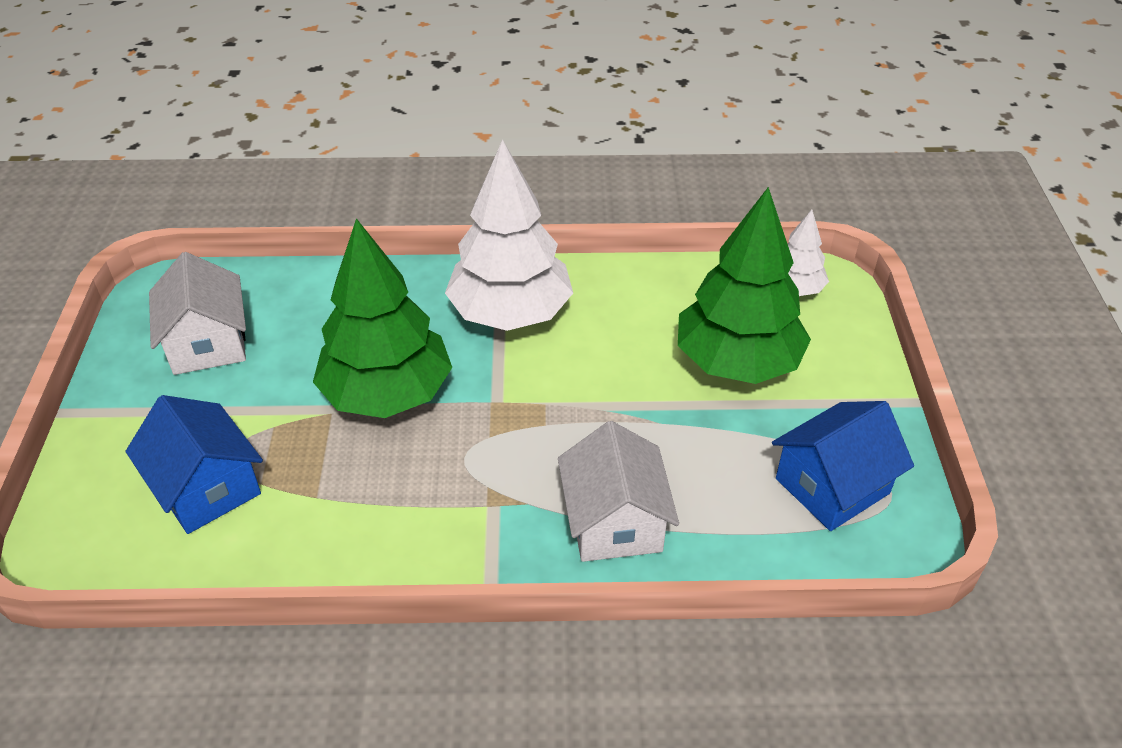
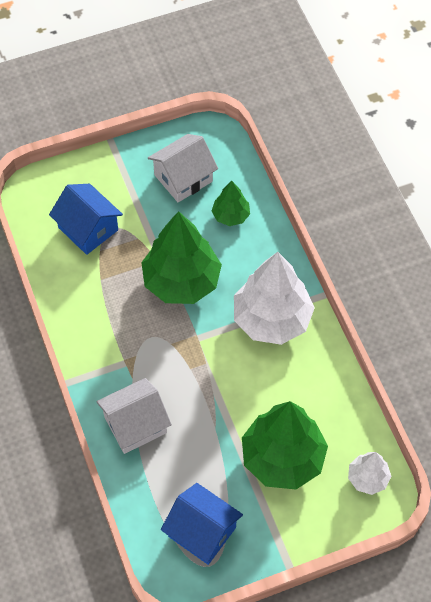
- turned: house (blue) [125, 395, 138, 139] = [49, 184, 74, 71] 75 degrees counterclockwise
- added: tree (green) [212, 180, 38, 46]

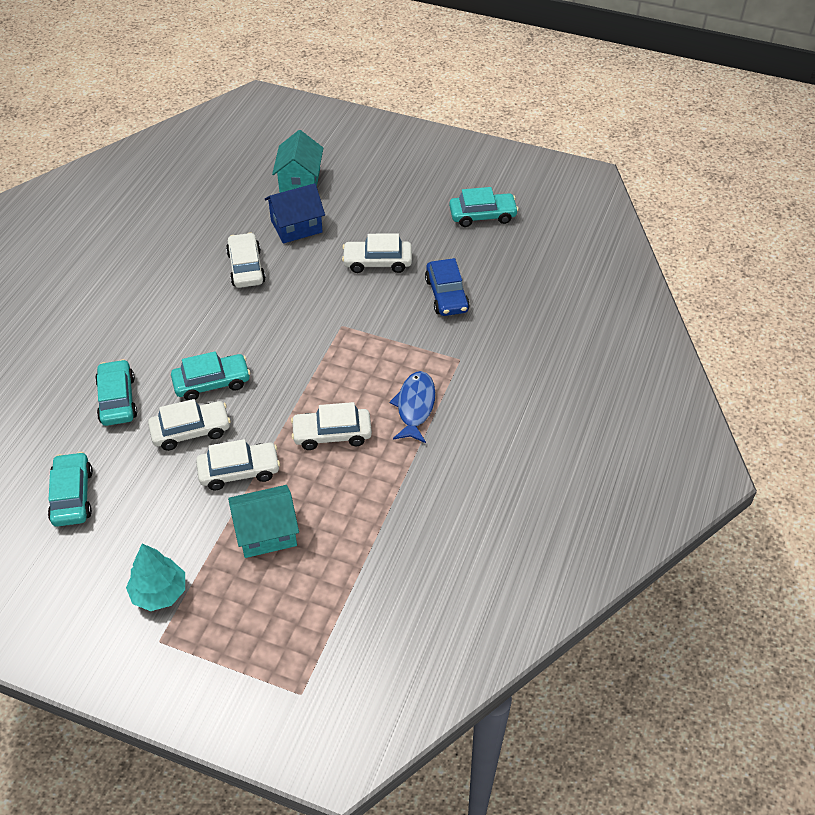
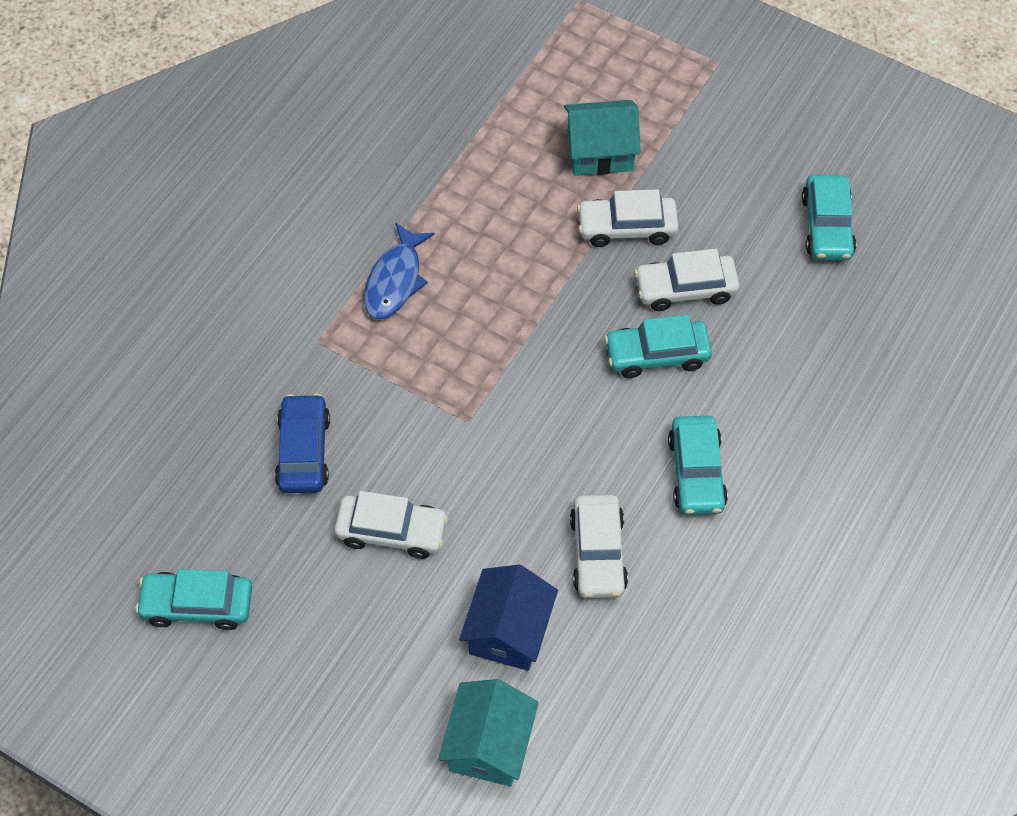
- moved: car (turquoise) [95, 359, 42, 67] to [668, 416, 60, 99]
- removed: tree (turquoise) [126, 544, 59, 67]
- turned: house (blue) [265, 183, 60, 60] = [459, 565, 99, 106] 60 degrees counterclockwise
- removed: car (white) [291, 402, 81, 48]

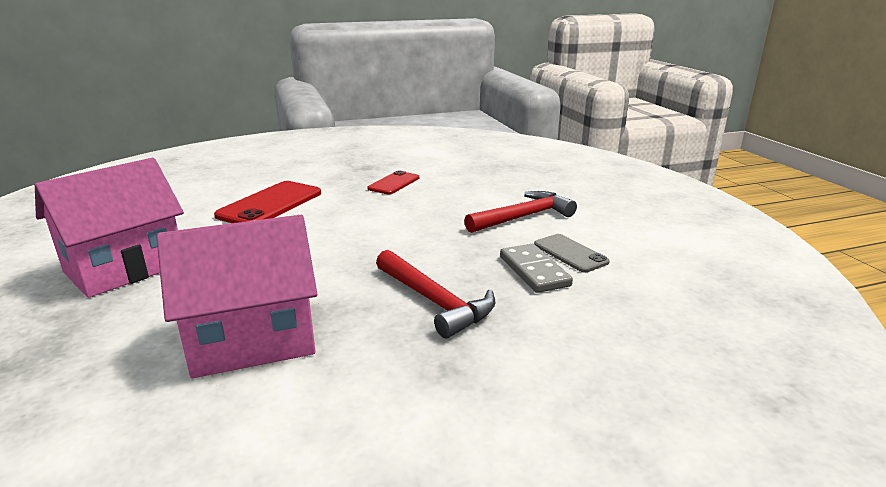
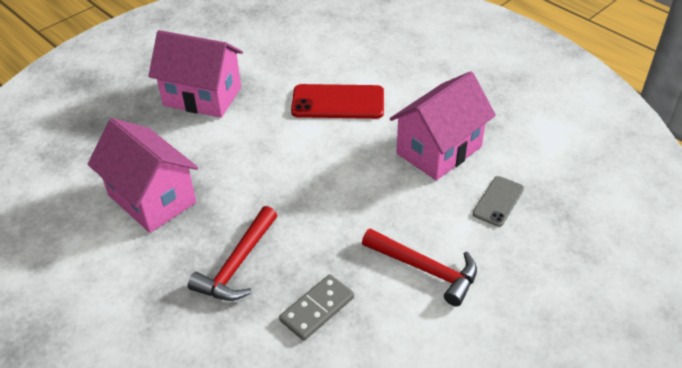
- replaced: phone (red) [367, 171, 52, 23] to house (pink) [390, 71, 106, 110]
- moved: phone (grey) [534, 234, 76, 39] to [473, 176, 51, 51]

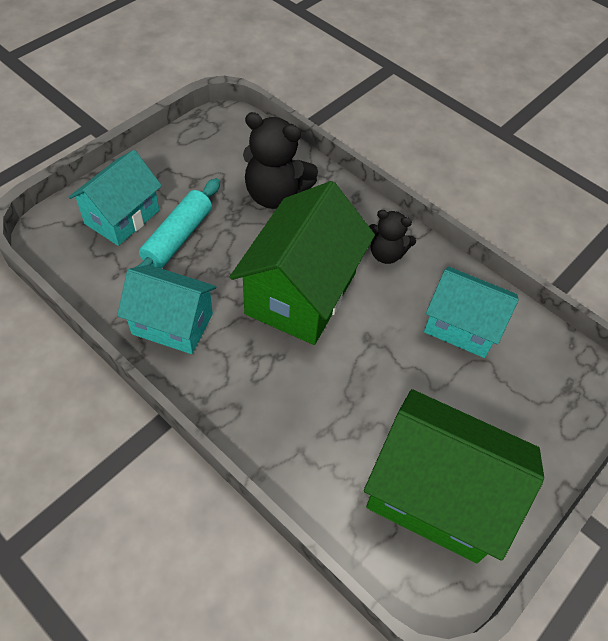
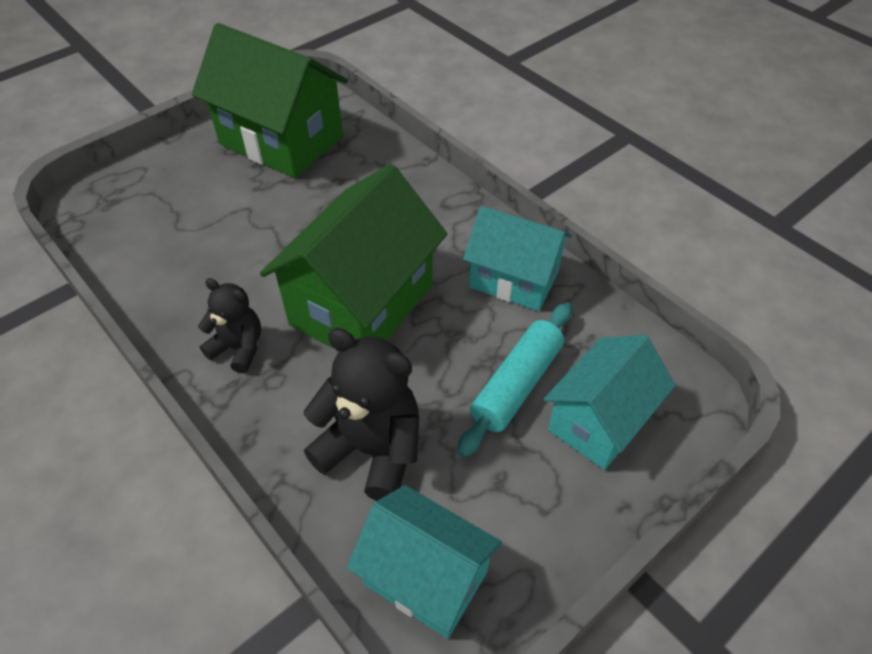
- moved: house (turquoise) [424, 267, 95, 91] to [347, 485, 155, 154]

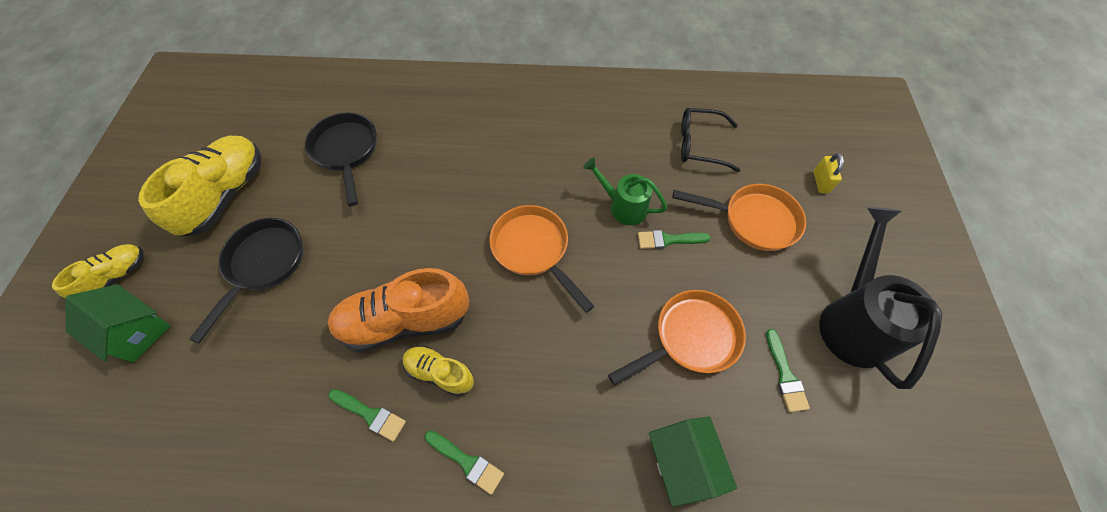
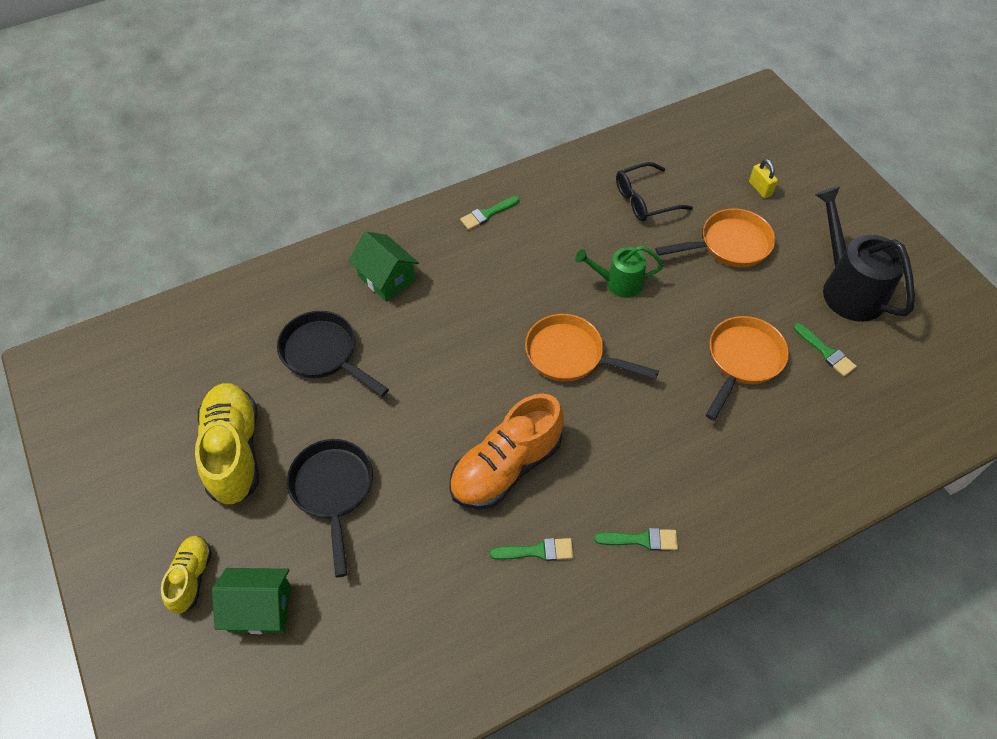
- removed: shoe (yellow) [402, 346, 72, 51]
- moved: brush (green) [638, 230, 73, 19] to [460, 196, 60, 34]
- moved: house (green) [649, 416, 88, 91] to [349, 231, 70, 70]

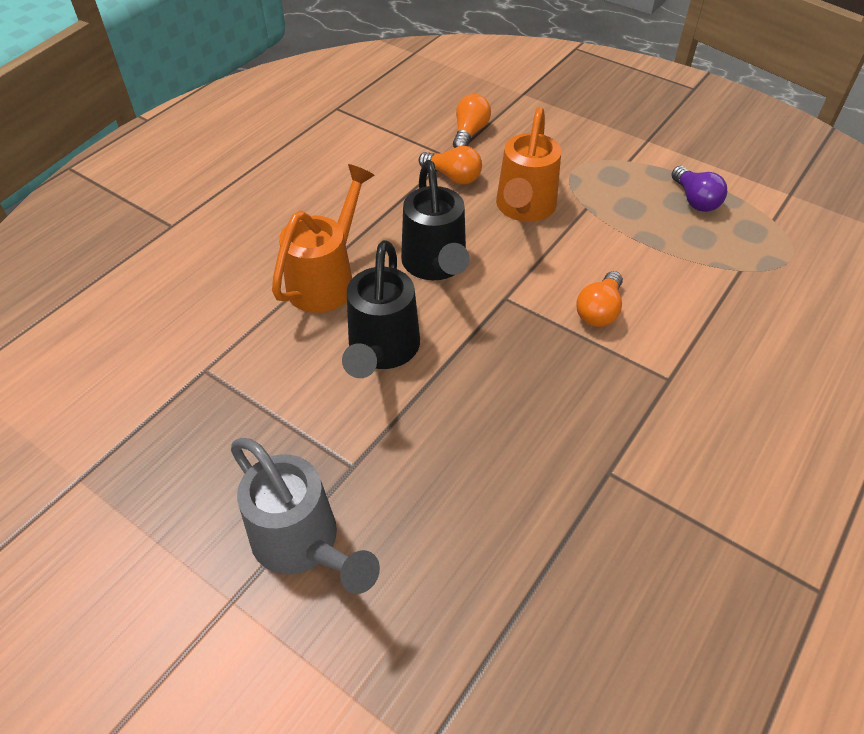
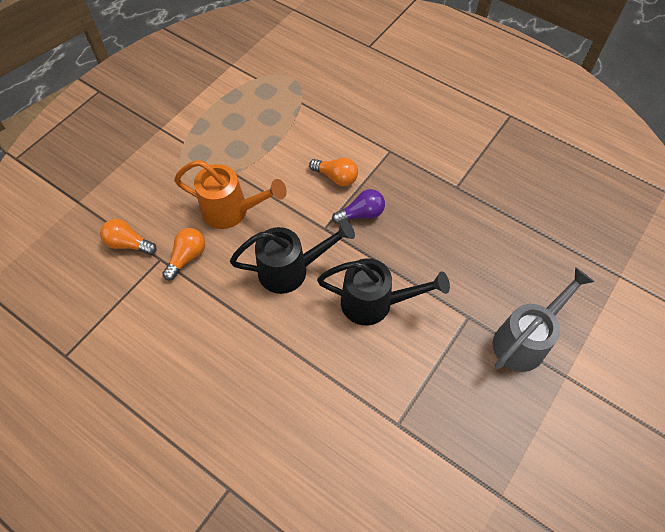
- removed: watering can (orange) [272, 164, 103, 149]
- moved: light bulb (purple) [672, 166, 55, 46] to [332, 189, 53, 35]

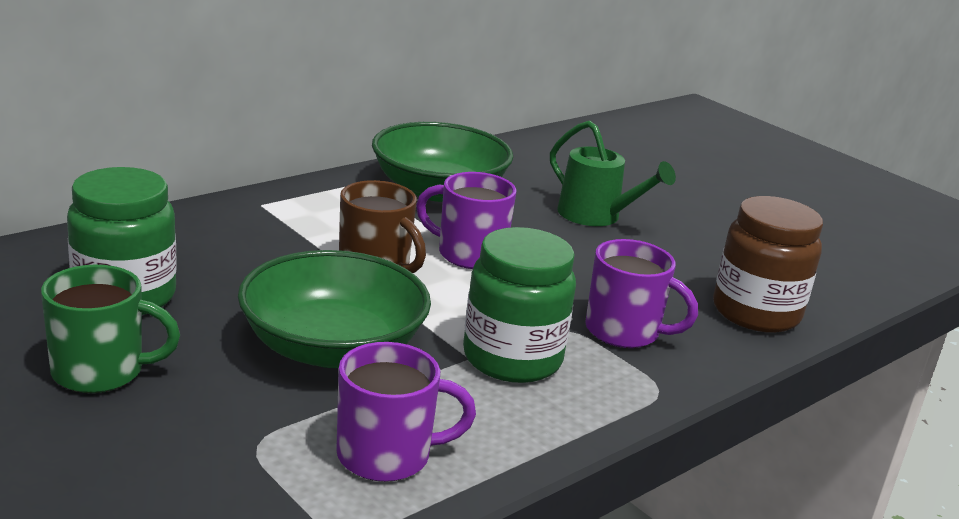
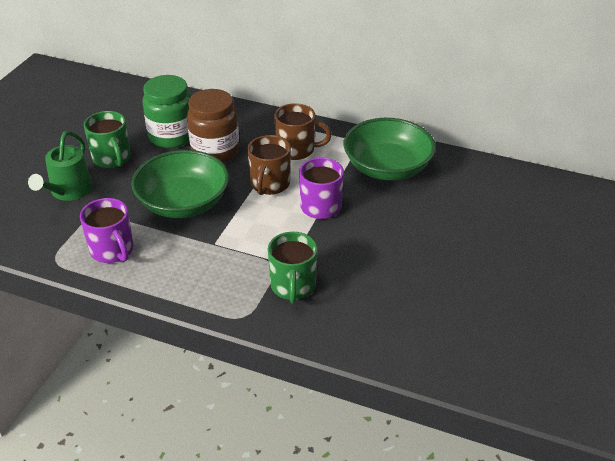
- removed: jar (green) [463, 227, 113, 156]
- moved: watering can (green) [550, 121, 126, 105] to [28, 131, 65, 70]
- recoloured: mug (purple) [585, 239, 113, 109] to mug (green) [268, 232, 50, 72]
- moved: jar (brown) [713, 196, 110, 137] to [187, 89, 52, 74]
- added: mug (brown) [274, 103, 58, 57]

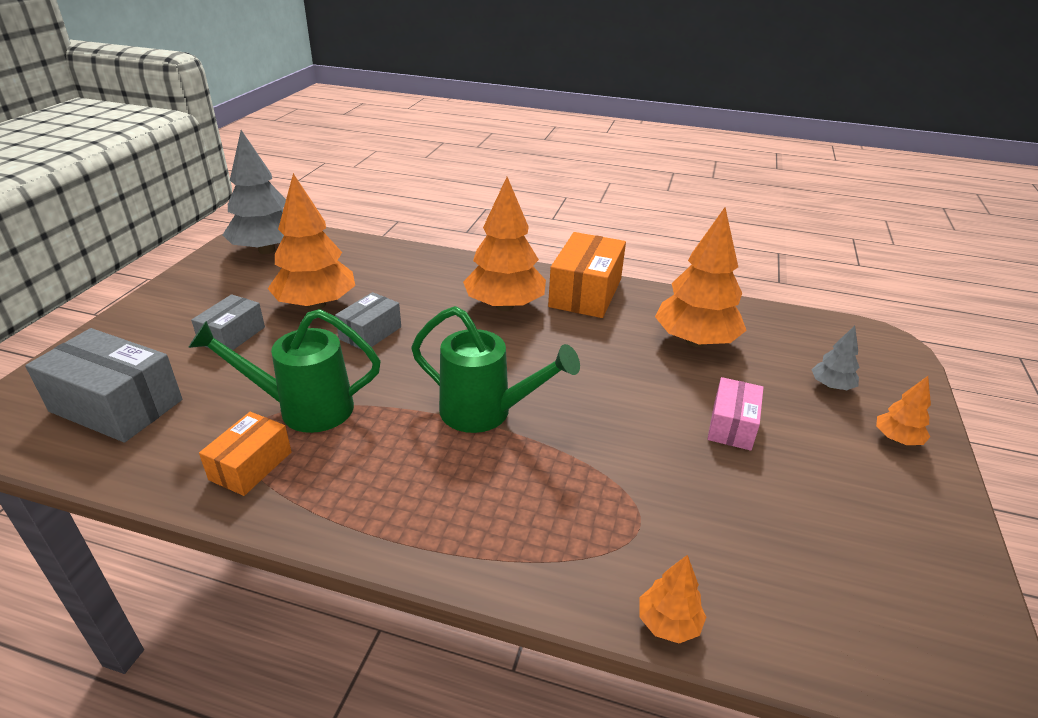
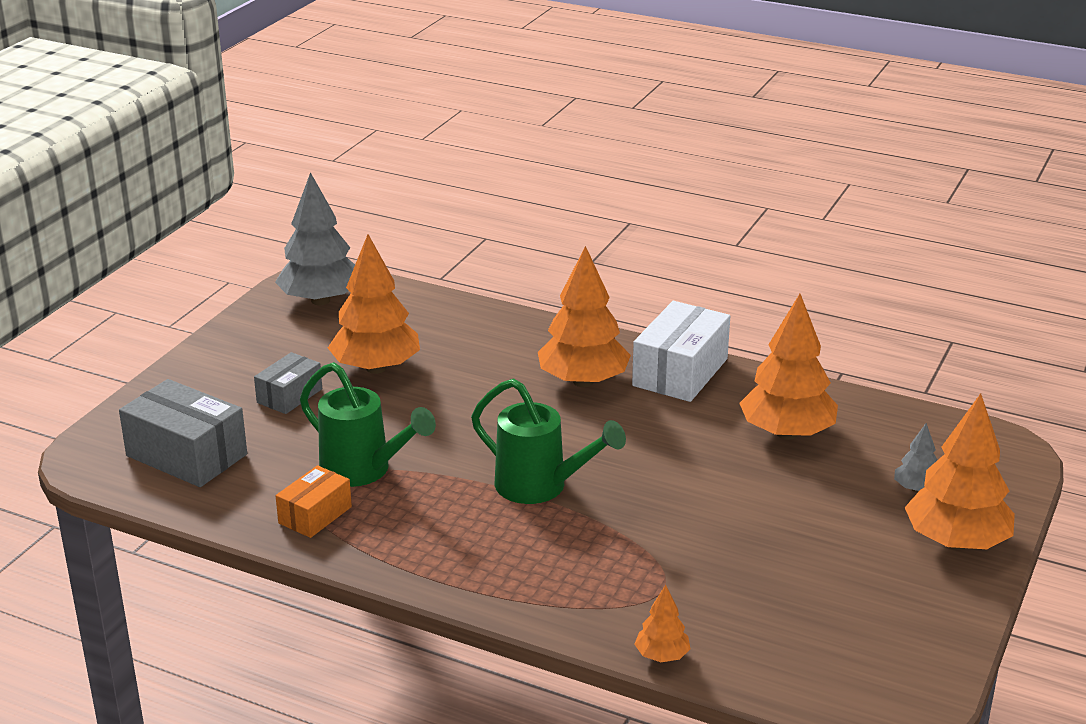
- turned: watering can (green) [188, 309, 193, 124] = [300, 362, 136, 125] 150 degrees counterclockwise
- removed: box (grey) [335, 292, 66, 58]
- recoloured: box (orange) [548, 232, 78, 86] to box (white) [632, 301, 98, 101]
- removed: box (pink) [708, 377, 56, 74]
- resized: tree (orange) [876, 376, 55, 69] = [905, 393, 110, 157] x2.12

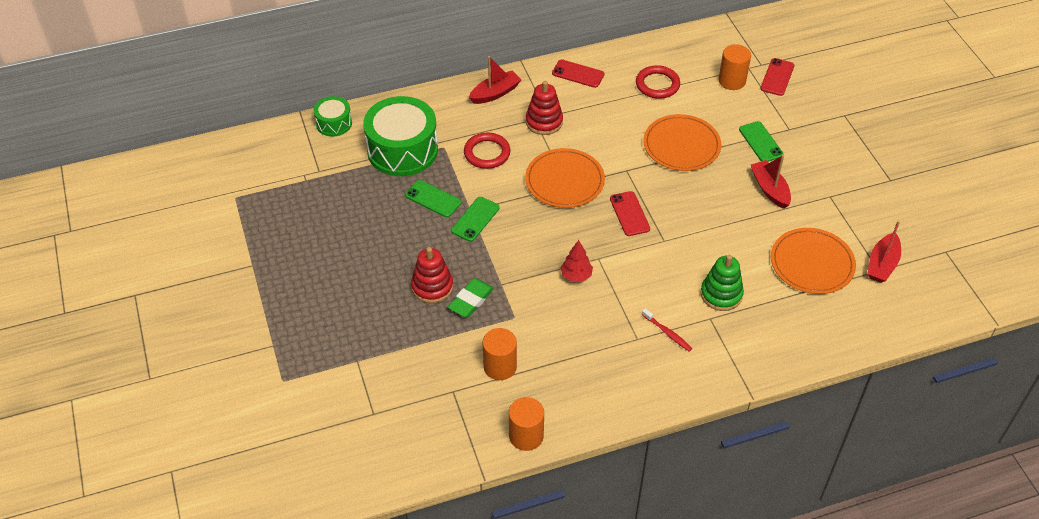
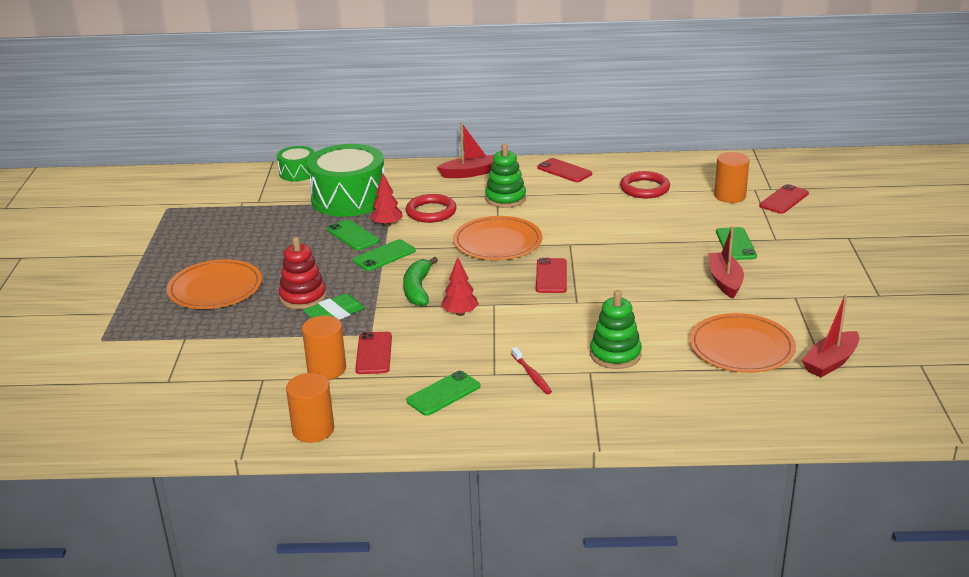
- recoloured: stacking toy (red) [526, 81, 37, 54] to stacking toy (green) [485, 144, 41, 64]
- moved: plate (orange) [643, 114, 78, 57] to [167, 259, 95, 50]
- added: phone (red) [355, 332, 37, 42]
- added: tree (red) [370, 174, 33, 53]
- added: banana (green) [403, 257, 35, 50]
- added: phone (green) [406, 371, 75, 45]

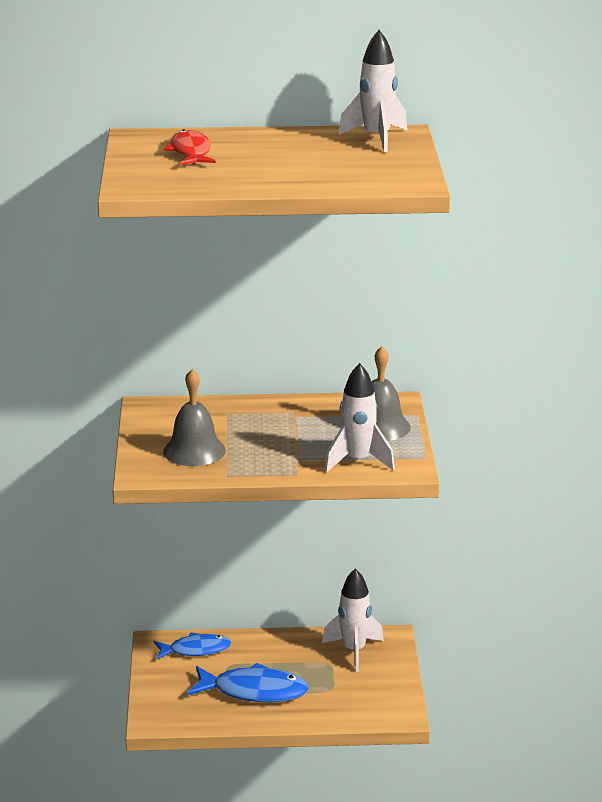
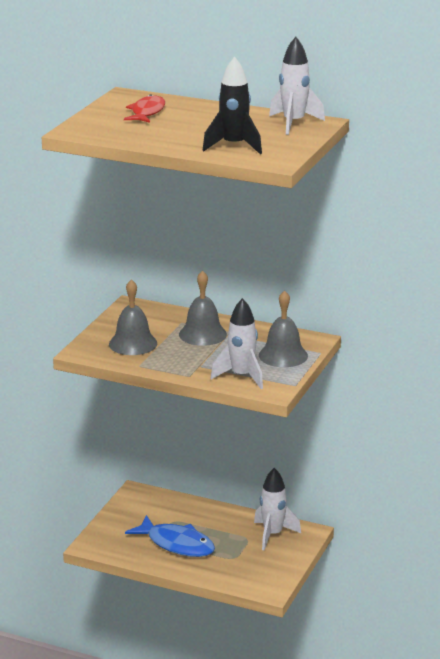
- removed: fish (blue) [154, 632, 77, 27]
- added: bell (grey) [179, 270, 48, 76]
- added: rocket (black) [202, 56, 60, 98]

